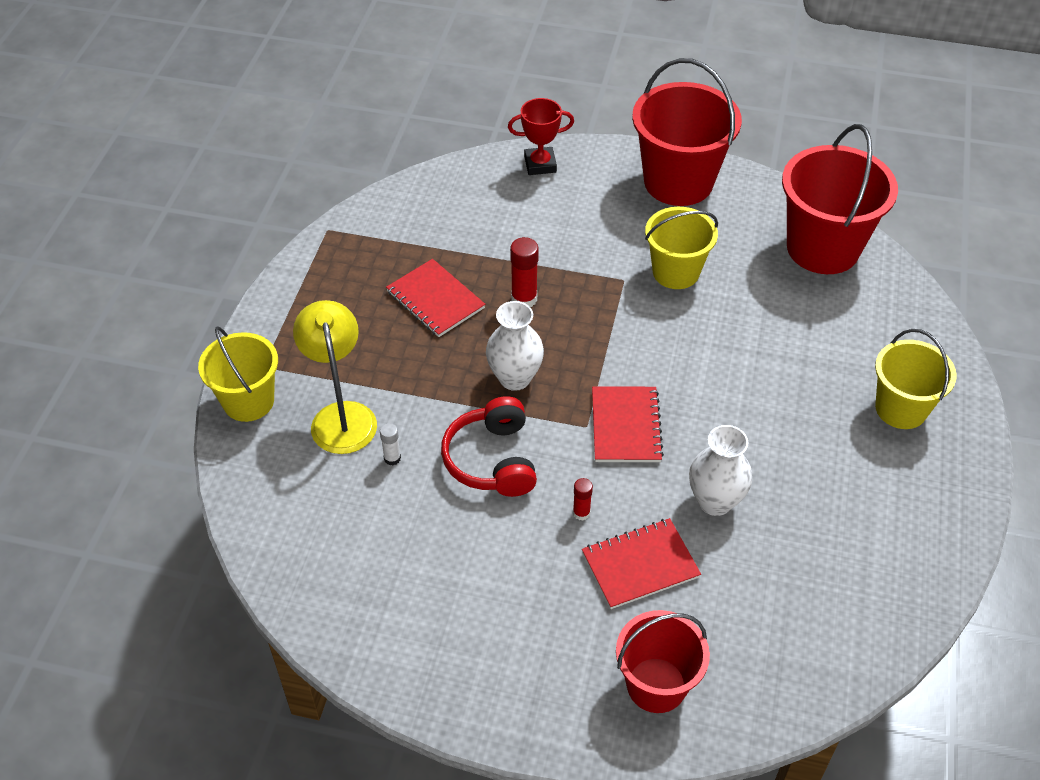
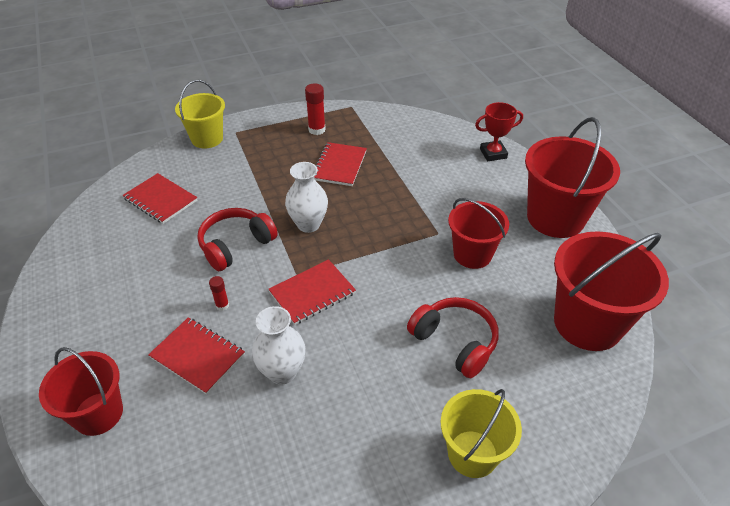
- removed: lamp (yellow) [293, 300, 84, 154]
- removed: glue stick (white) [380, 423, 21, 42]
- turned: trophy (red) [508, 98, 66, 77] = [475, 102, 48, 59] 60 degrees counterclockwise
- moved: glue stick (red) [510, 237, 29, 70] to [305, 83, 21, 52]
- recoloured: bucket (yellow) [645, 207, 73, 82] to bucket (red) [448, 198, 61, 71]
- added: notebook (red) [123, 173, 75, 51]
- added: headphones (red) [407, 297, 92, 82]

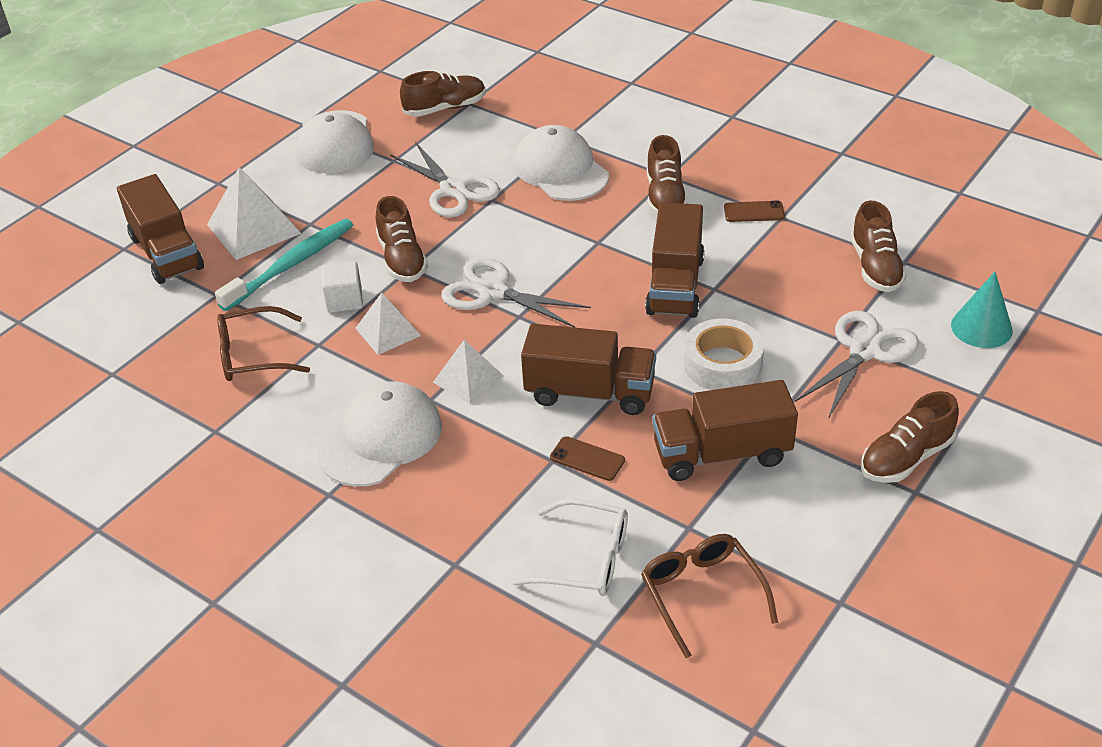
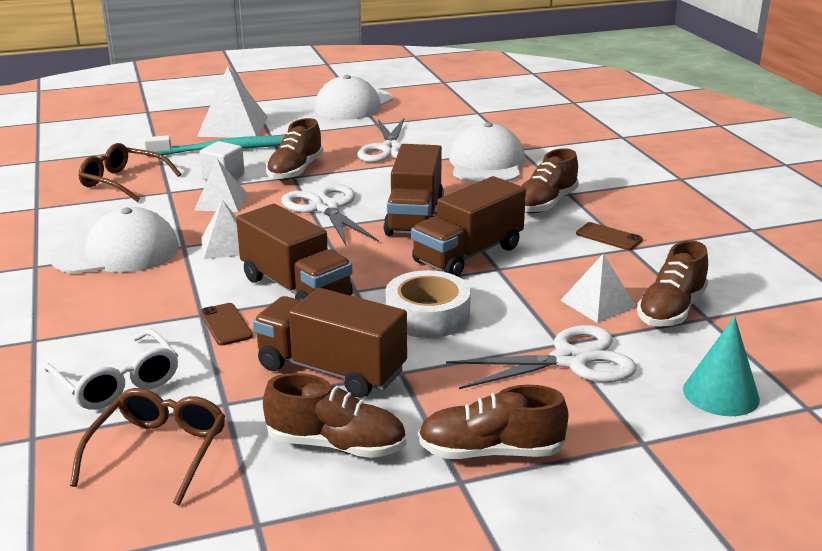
- moved: truck (brown) [117, 174, 87, 110] to [384, 144, 60, 92]
- moved: shoe (brown) [400, 71, 86, 46] to [263, 373, 143, 85]
- added: pyramid (white) [560, 254, 77, 69]

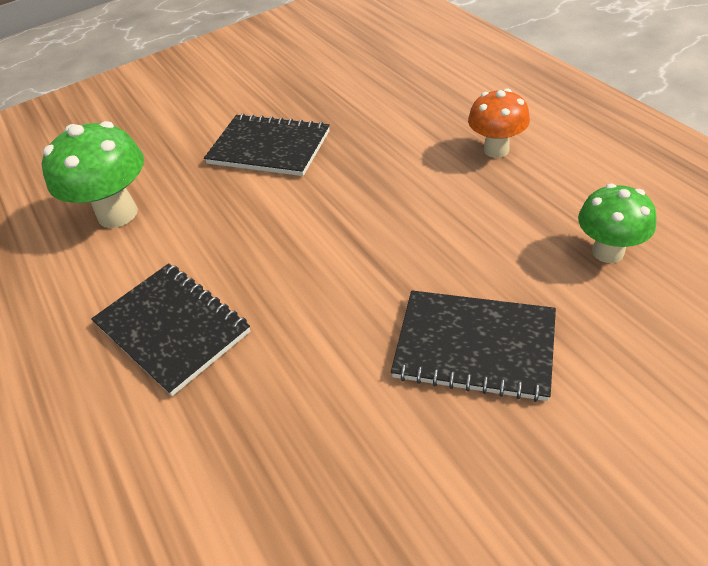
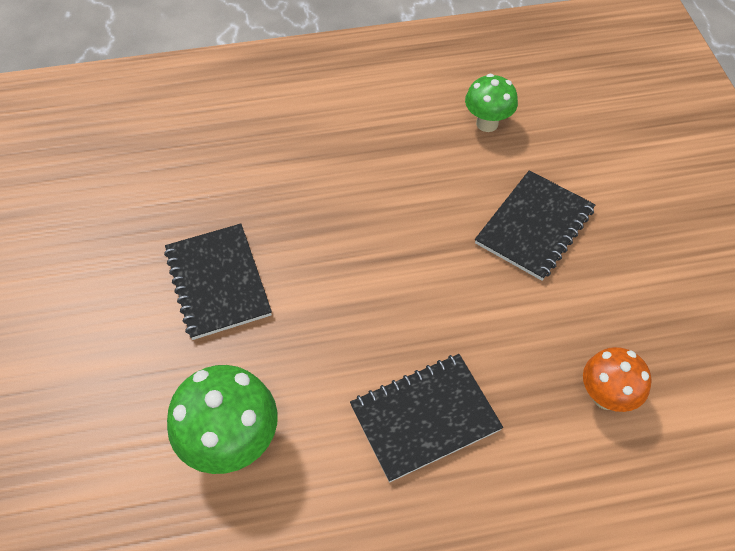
- turned: notebook (black) [204, 114, 126, 62] = [164, 224, 108, 116] 60 degrees counterclockwise
- moved: mushroom (orange) [468, 89, 62, 69] to [583, 347, 68, 65]

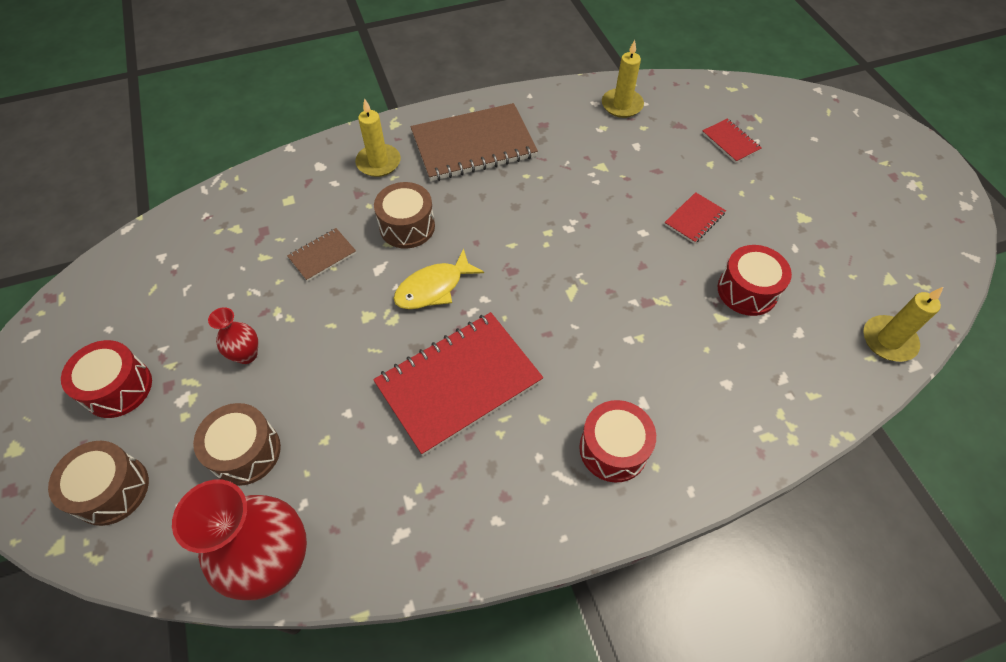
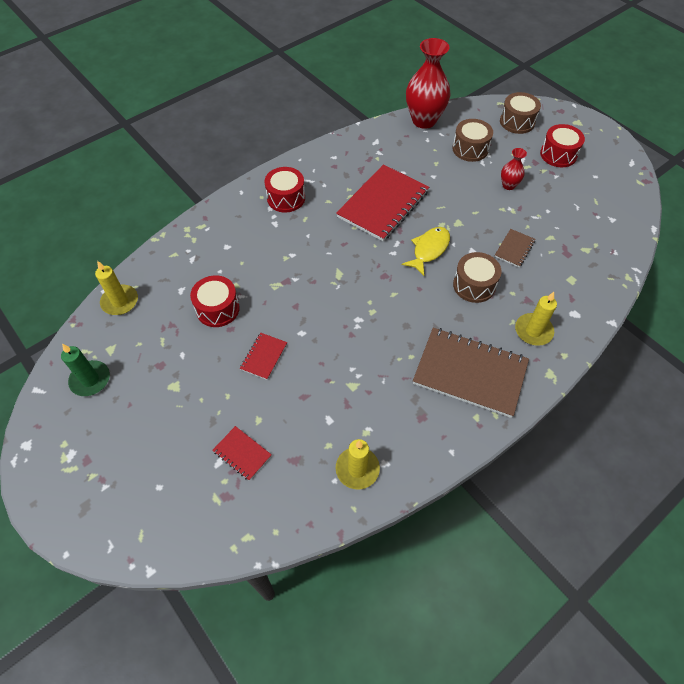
- turned: notebook (brown) [410, 103, 128, 78] = [413, 328, 116, 90] 60 degrees clockwise
- added: candle (green) [61, 344, 49, 52]

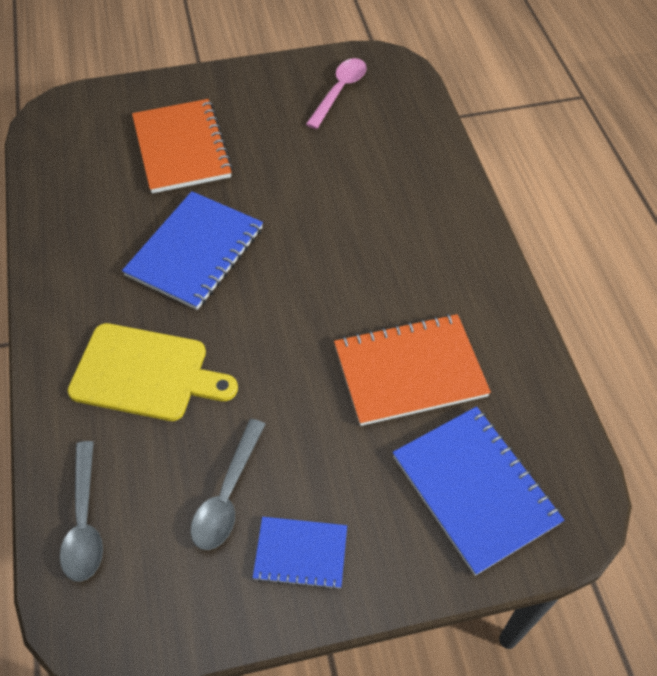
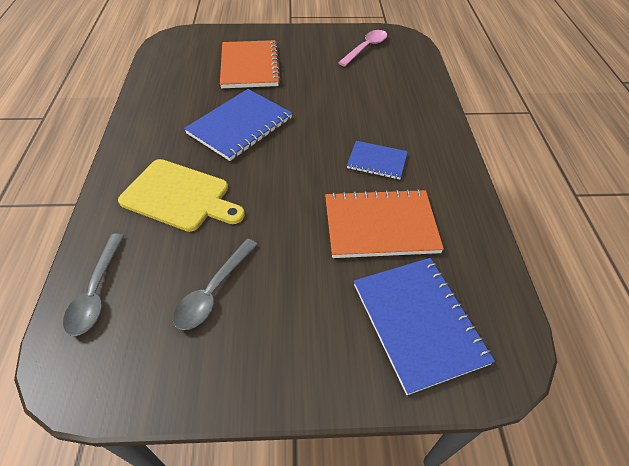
- moved: notebook (blue) [253, 517, 94, 73] to [347, 141, 61, 38]

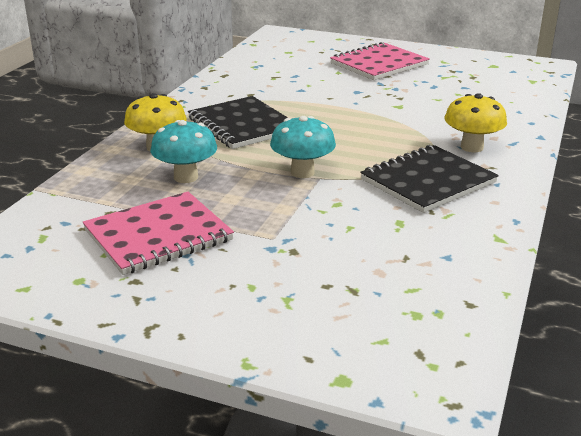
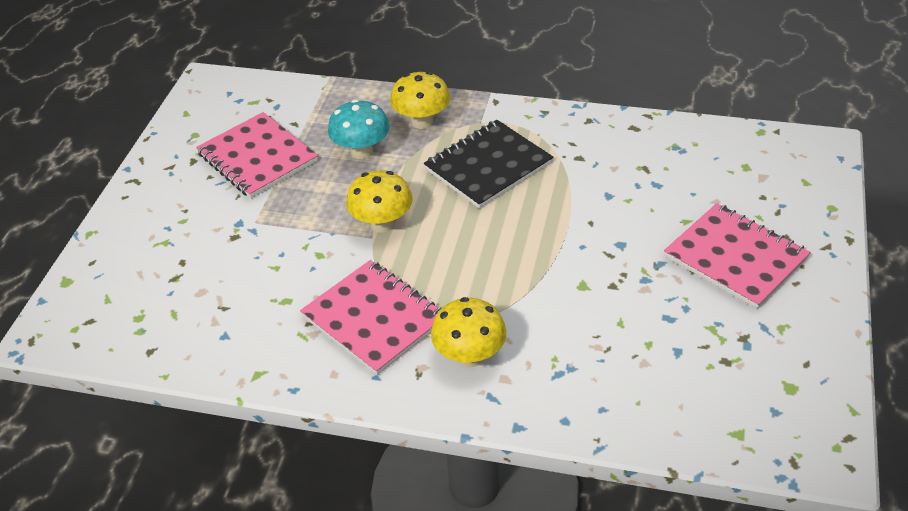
- recoloured: mushroom (turquoise) [270, 116, 66, 62] to mushroom (yellow) [346, 170, 67, 63]
- recoloured: notebook (black) [360, 145, 139, 68] to notebook (pink) [300, 260, 141, 115]

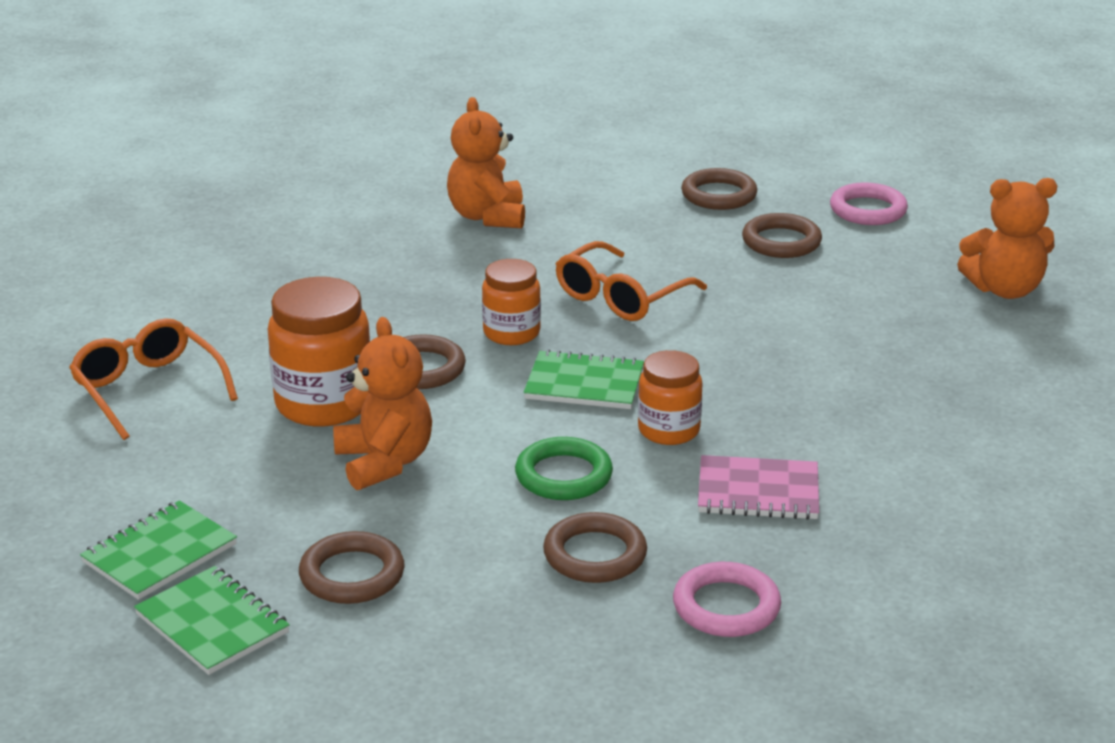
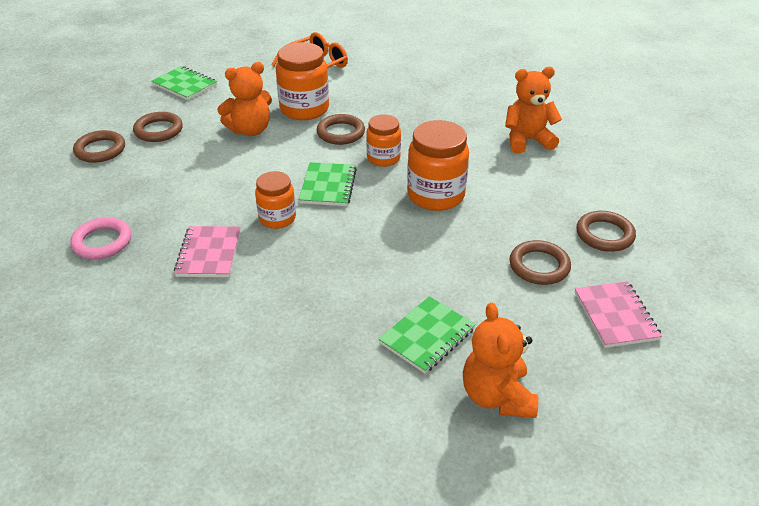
- moved: notebook (green) [134, 566, 156, 109] to [378, 296, 98, 78]
- removed: ring (green) [515, 437, 98, 63]
- moved: ring (brown) [543, 512, 104, 71] to [73, 130, 52, 33]
- replaced: glasses (orange) [555, 241, 152, 80] to jar (orange) [407, 120, 62, 91]
- replaced: ring (pink) [830, 182, 78, 43] to notebook (pink) [575, 281, 87, 67]

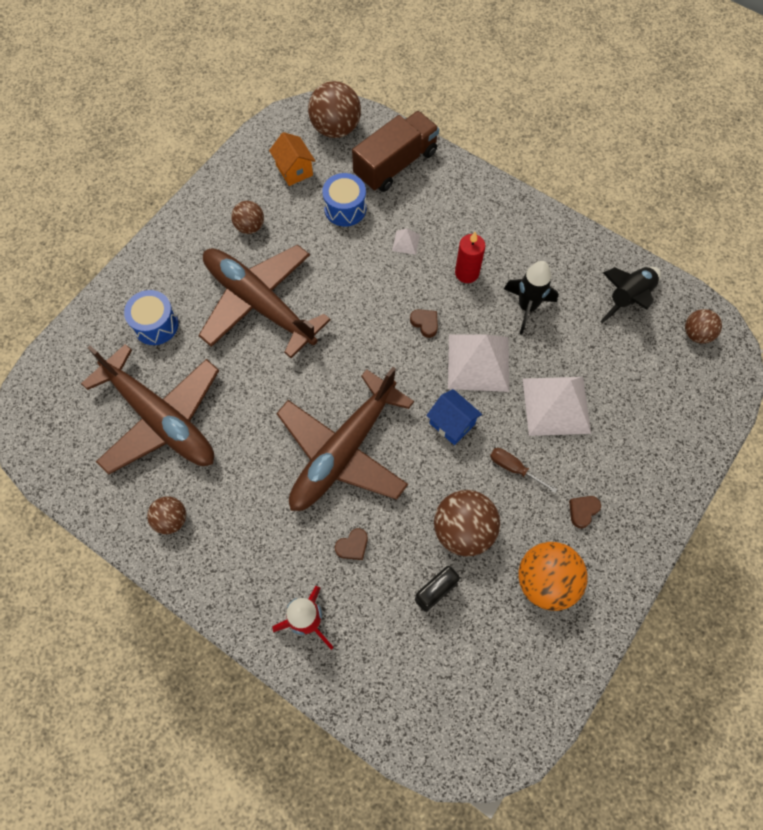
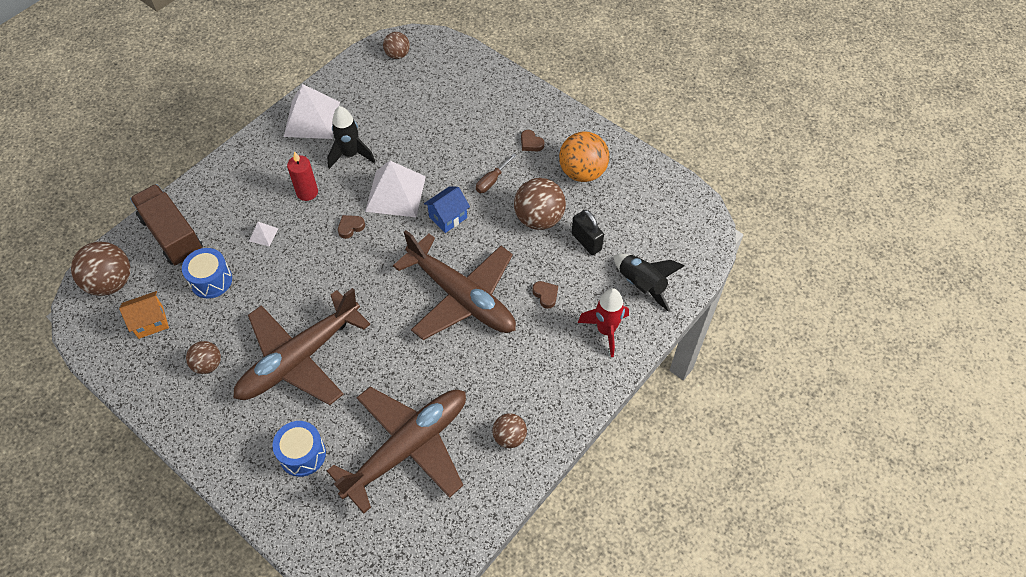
- moved: pyramid (white) [523, 377, 68, 59] to [284, 84, 56, 55]
- moved: rocket (black) [600, 267, 61, 56] to [614, 254, 70, 58]

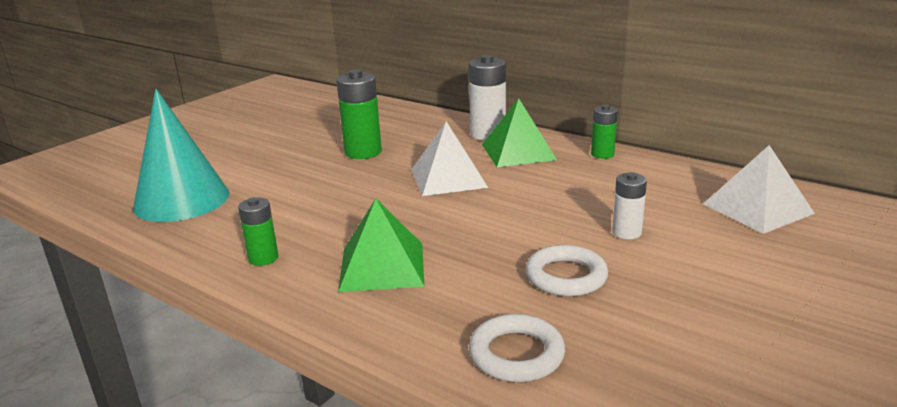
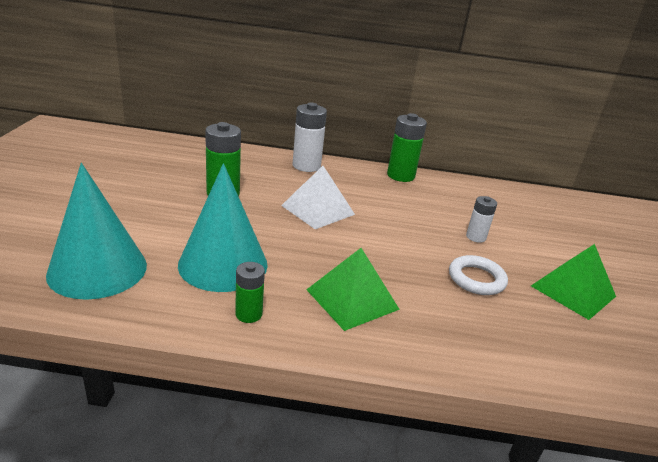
- removed: ring (white) [469, 314, 96, 68]
- moved: pyramid (green) [482, 98, 75, 69] to [531, 244, 85, 76]
- resized: battery (green) [591, 104, 27, 55] = [387, 113, 40, 69] x1.69
- removed: pyramid (white) [703, 145, 112, 89]
- added: cone (turquoise) [178, 163, 90, 129]

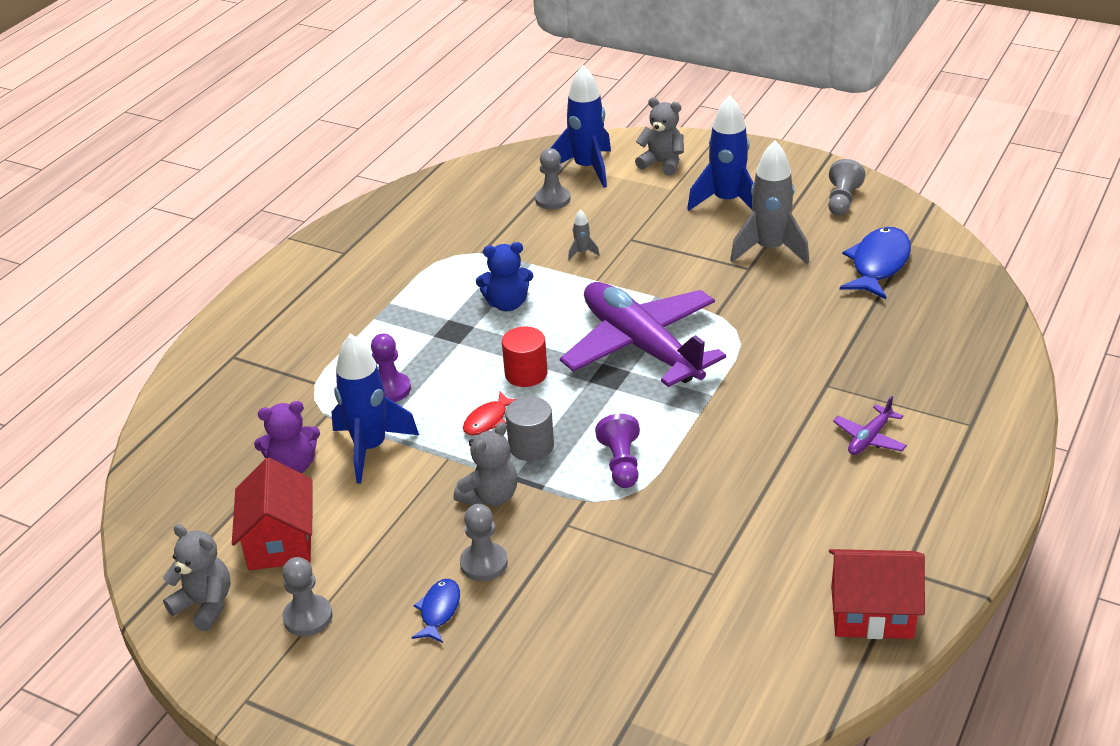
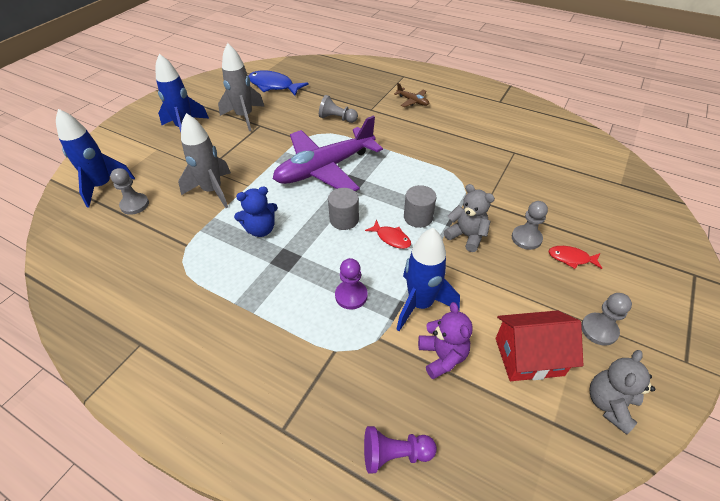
- recoloured: fish (blue) [412, 579, 48, 64] to fish (red) [548, 246, 54, 23]
- turned: teddy bear (blue) [476, 242, 57, 69] = [234, 186, 44, 51] 75 degrees clockwise
- recoloured: cylinder (red) [502, 327, 46, 60] to cylinder (grey) [328, 188, 31, 42]
- resized: rocket (grey) [568, 210, 32, 50] = [178, 113, 53, 95] x2.42
- moved: pawn (purple) [595, 414, 45, 74] to [364, 426, 73, 48]
- removed: teddy bear (grey) [635, 98, 49, 78]
- moved: pawn (grey) [828, 159, 37, 56] to [319, 95, 39, 28]
- removed: house (red) [829, 549, 96, 90]
- recoloured: plane (purple) [833, 396, 74, 59] to plane (brown) [394, 83, 35, 24]

